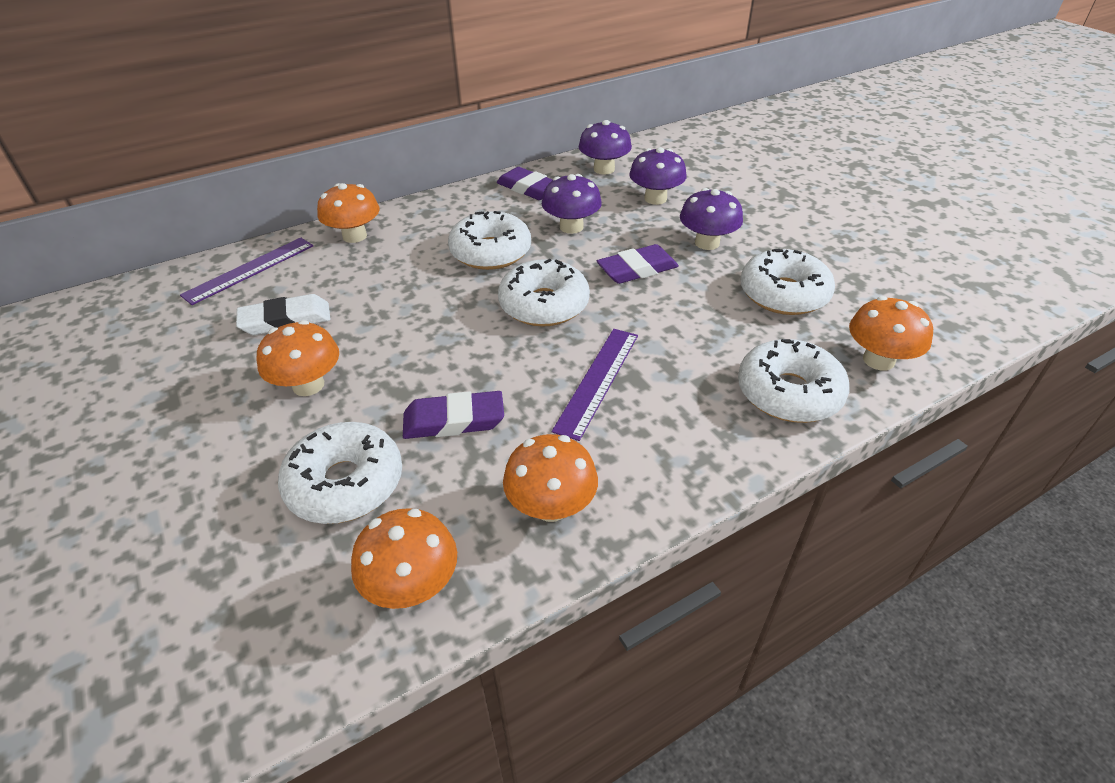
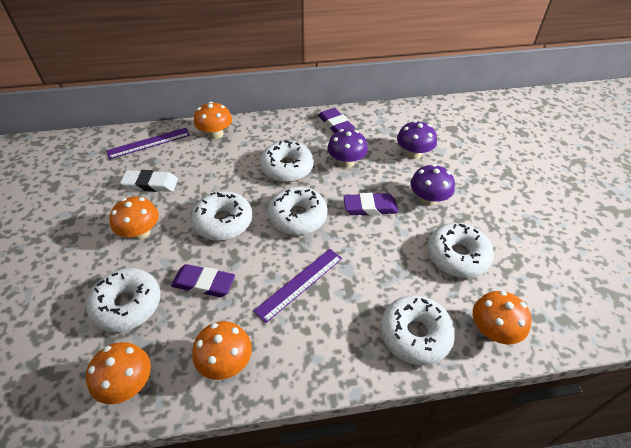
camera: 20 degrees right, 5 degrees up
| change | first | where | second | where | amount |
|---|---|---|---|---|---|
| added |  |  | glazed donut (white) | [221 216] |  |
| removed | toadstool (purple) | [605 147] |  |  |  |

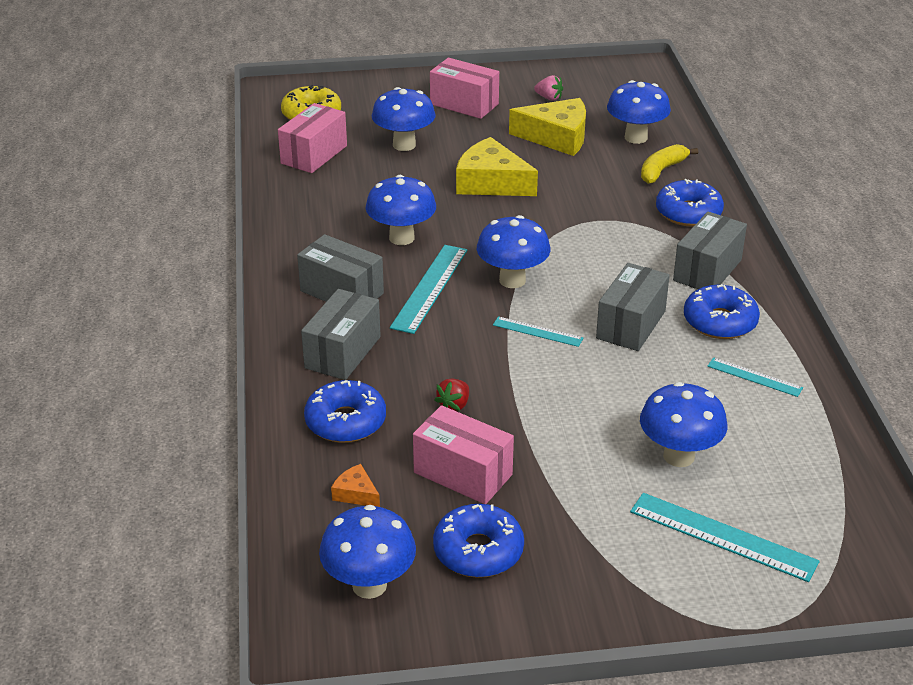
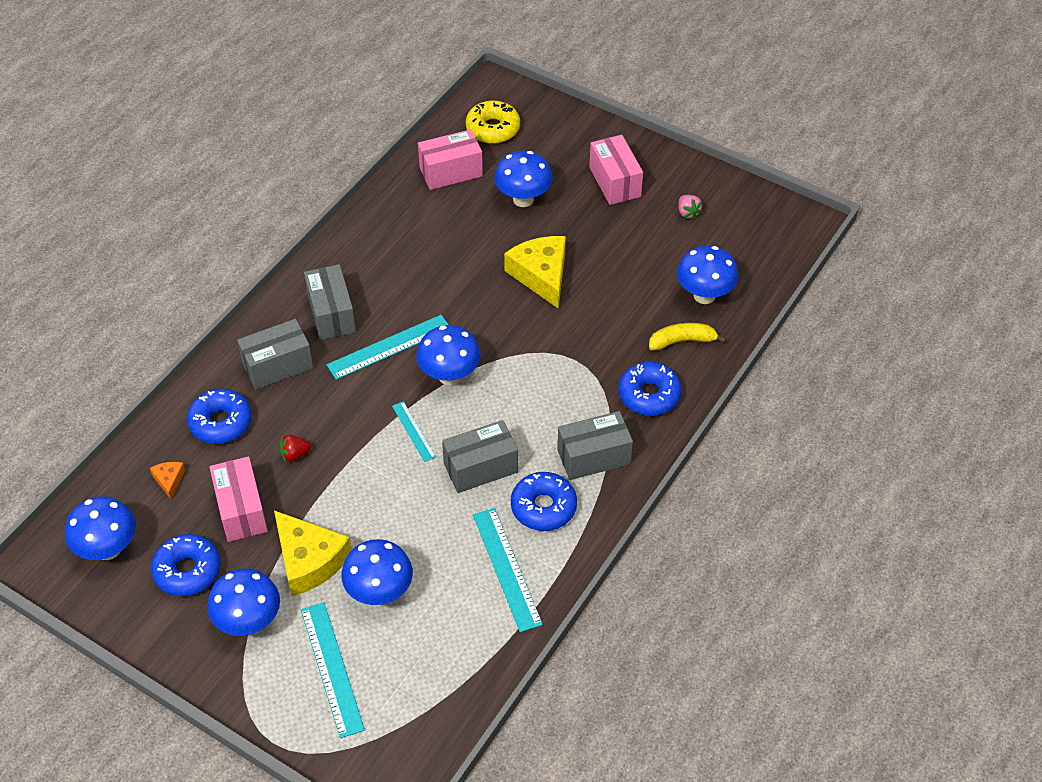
camera: 40 degrees right, 15 degrees up
| change | first | where | second | where | amount |
|---|---|---|---|---|---|
| moved | toadstool (blue) | [401 210] |  | [243 602] |  |
| moved | piece of cheese (golden) | [547 127] |  | [313 553] |  |
| resized | ruler (teal) | [755 377] |  | [508 570] | x1.74 |

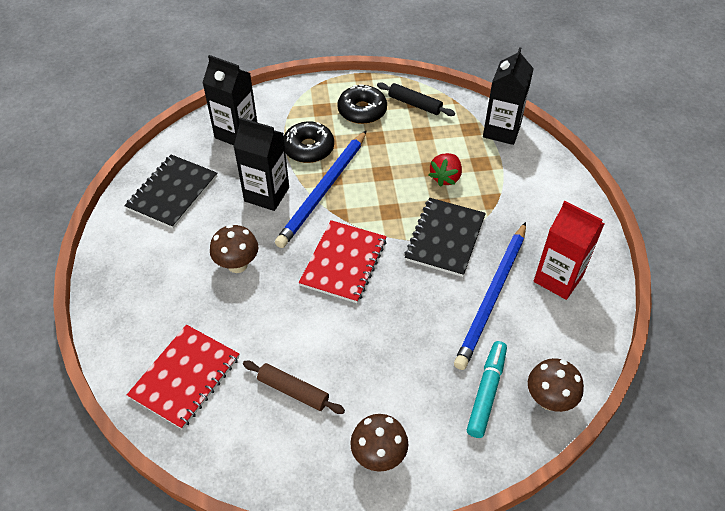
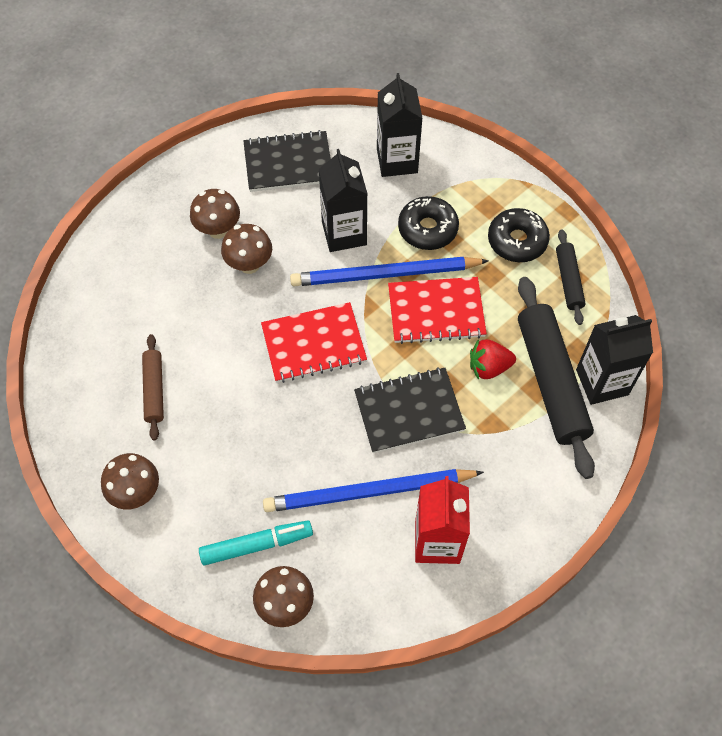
camera: 55 degrees right, 10 degrees up
| change | first | where | second | where | amount |
|---|---|---|---|---|---|
| added |  |  | toadstool (russet) | [215 214] |  |
| moved | notepad (scarlet) | [183 377] |  | [437 310] |  |
| added |  |  | dough roller (ebony) | [556 378] |  |

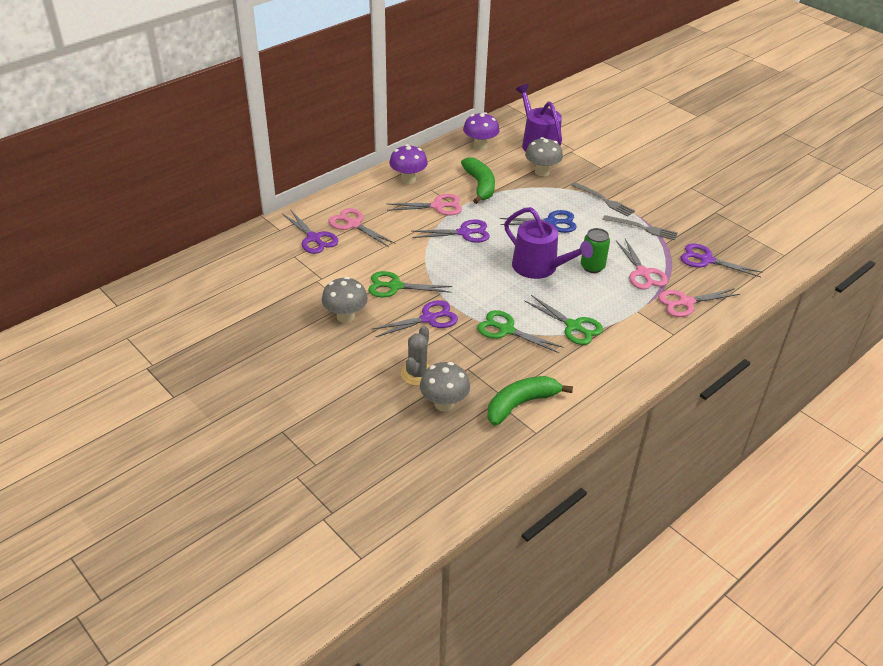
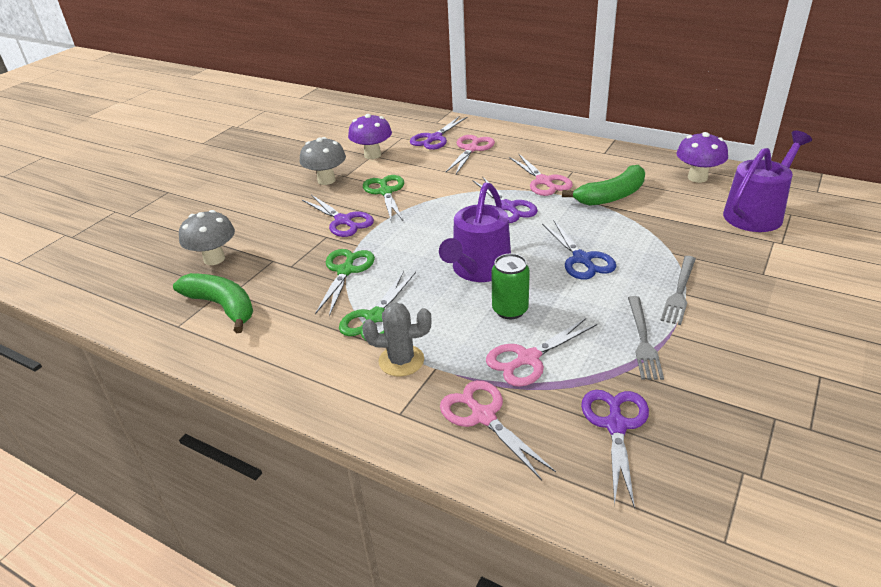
camera: 75 degrees right, 5 degrees down
| change | first | where | second | where | amount |
|---|---|---|---|---|---|
| moved | toadstool (purple) | [408 164] |  | [370 136] |  |
| moved | saguaro cactus (ash-grey) | [415 356] |  | [396 339] |  |
| removed | toadstool (ash-grey) | [544 156] |  |  |  |

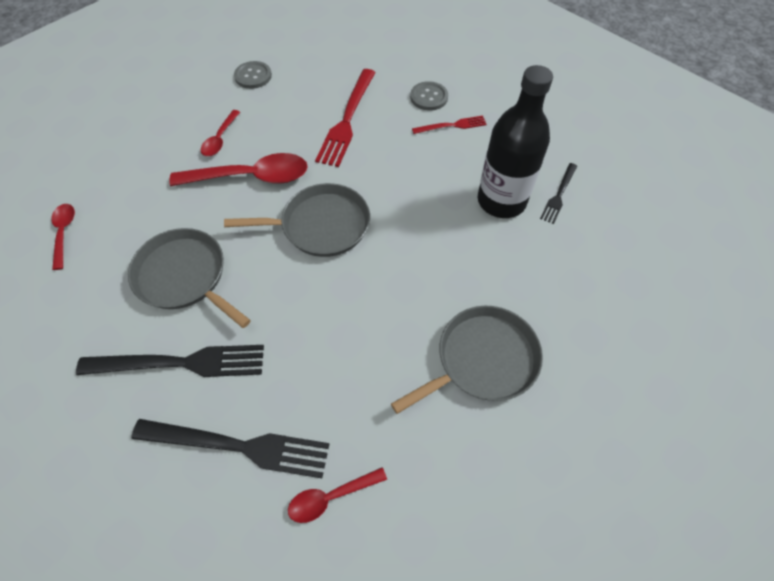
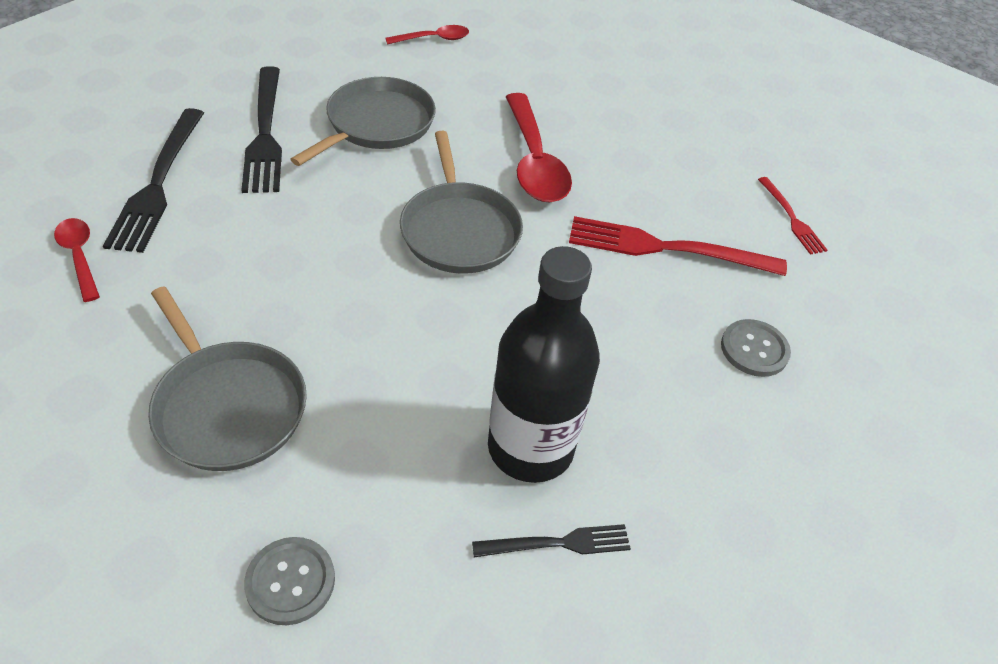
camera: 80 degrees right, 10 degrees down
| change | first | where | second | where | amount |
|---|---|---|---|---|---|
| moved | sewing button (ash-grey) | [253 75] |  | [289 581] |  |
| turned | table fork (ebony) | [558 193] |  | [551 540] | 150 degrees clockwise |
| moved | table fork (scarlet) | [449 125] |  | [792 216] |  |
| removed | spoon (scarlet) | [220 133] |  |  |  |

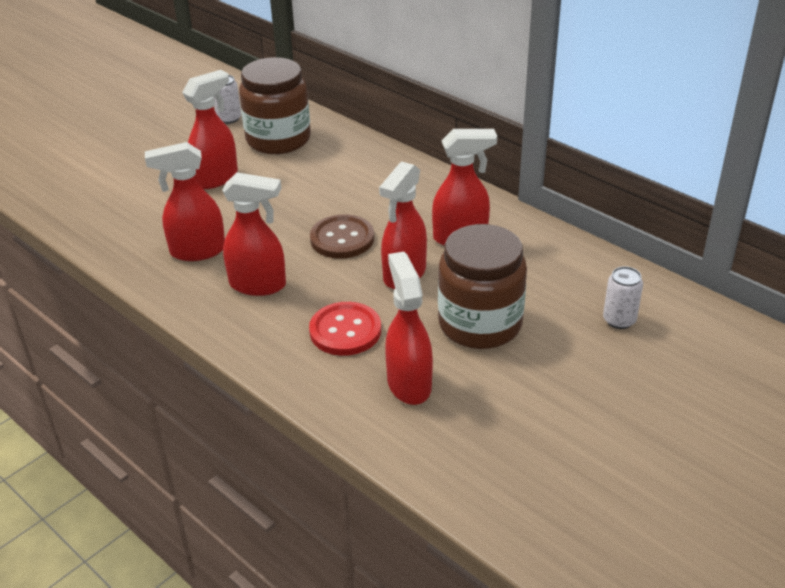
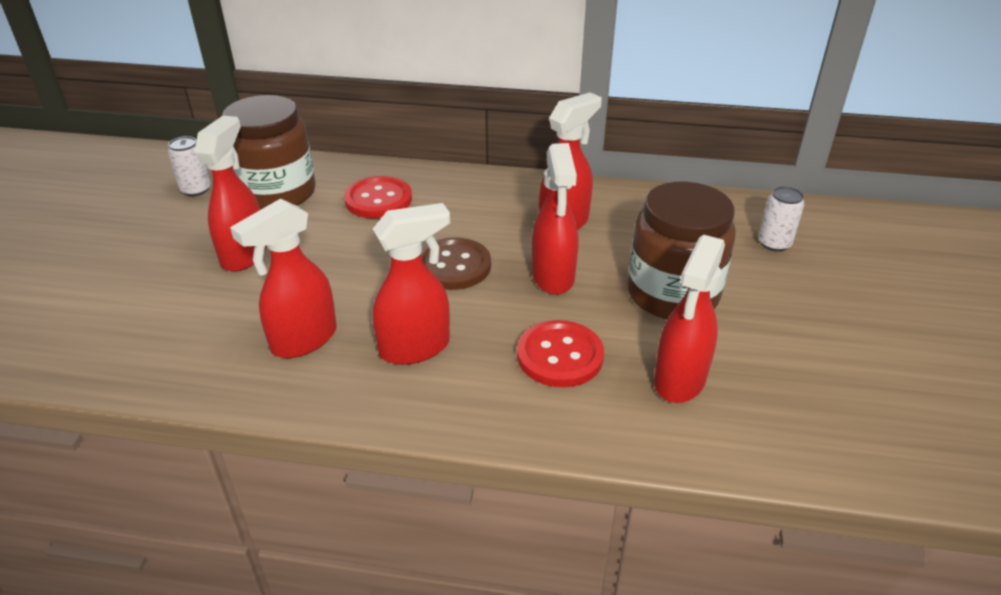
camera: 35 degrees left, 0 degrees up
| change | first | where | second | where | amount |
|---|---|---|---|---|---|
| added |  |  | sewing button (scarlet) | [378 197] |  |
| turned | sprayer (scarlet) | [409 328] |  | [689 319] | 105 degrees counterclockwise |

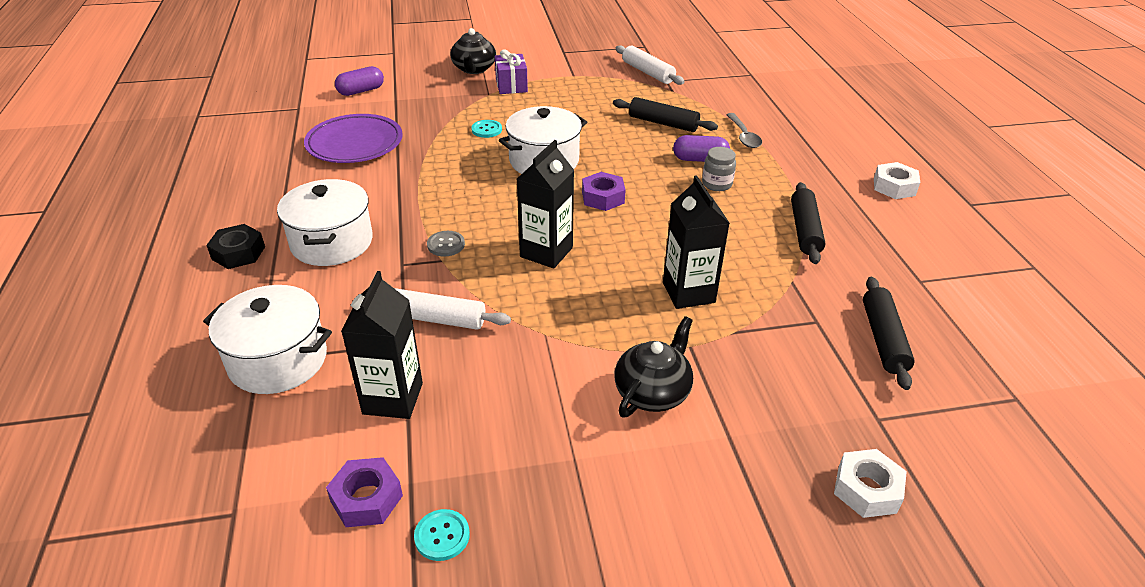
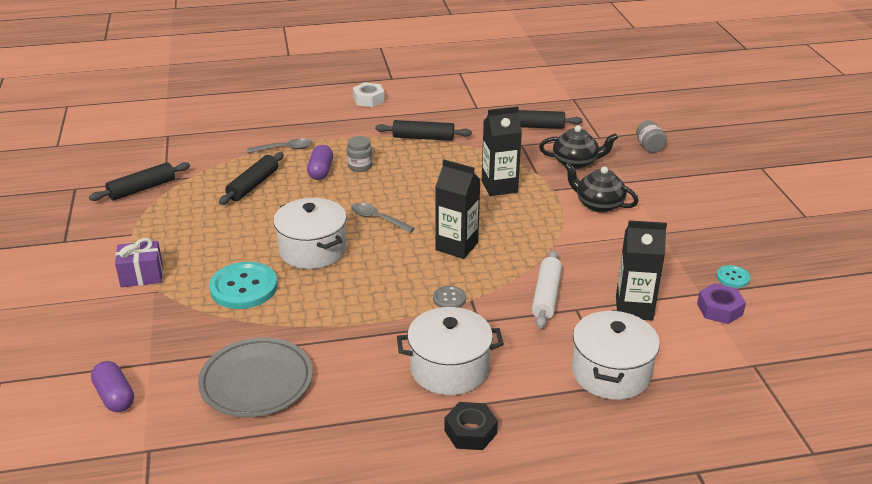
camera: 90 degrees left, 5 degrees down
| change | first | where | second | where | amount |
|---|---|---|---|---|---|
| recoloured | dough roller (white) | [650 65] | dough roller (ebony) | [139 181] |  |
| recoloured | dinner plate (purple) | [353 138] | dinner plate (ash-grey) | [255 377] |  |
| resized | sewing button (teal) | [486 129] |  | [243 285] | x2.04 |
| replaced | hex nut (purple) | [604 191] | spoon (ash-grey) | [383 218] |  |
| moved | china teapot (ebony) | [473 51] |  | [578 147] |  |
| replaced | hex nut (white) | [870 483] | jar (ash-grey) | [651 136] |  |

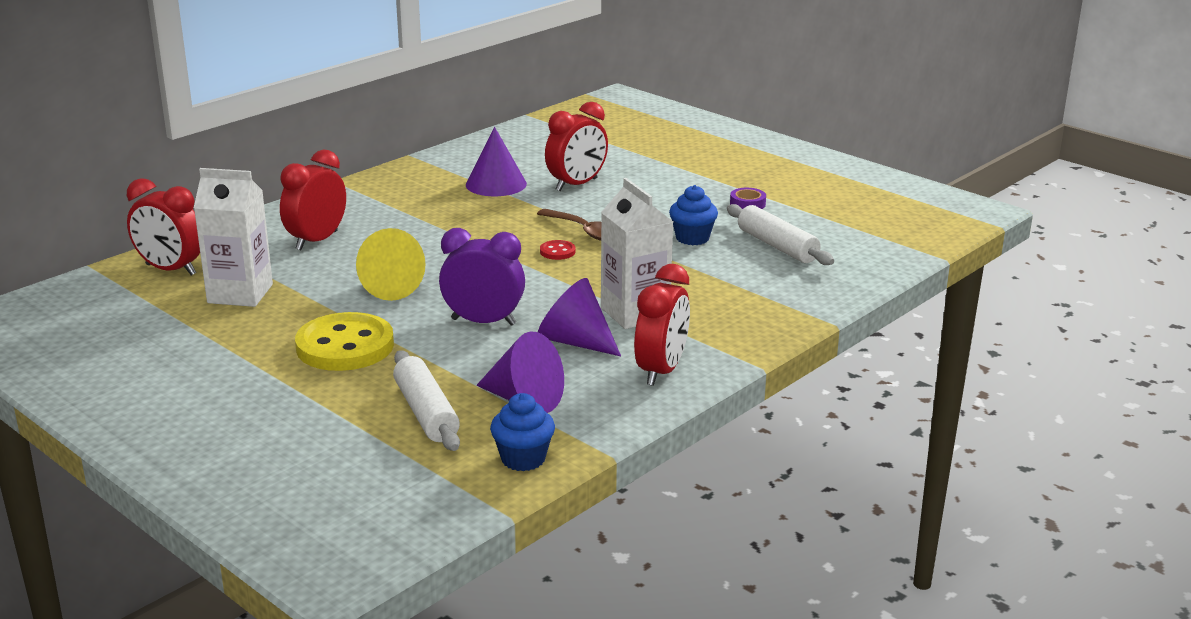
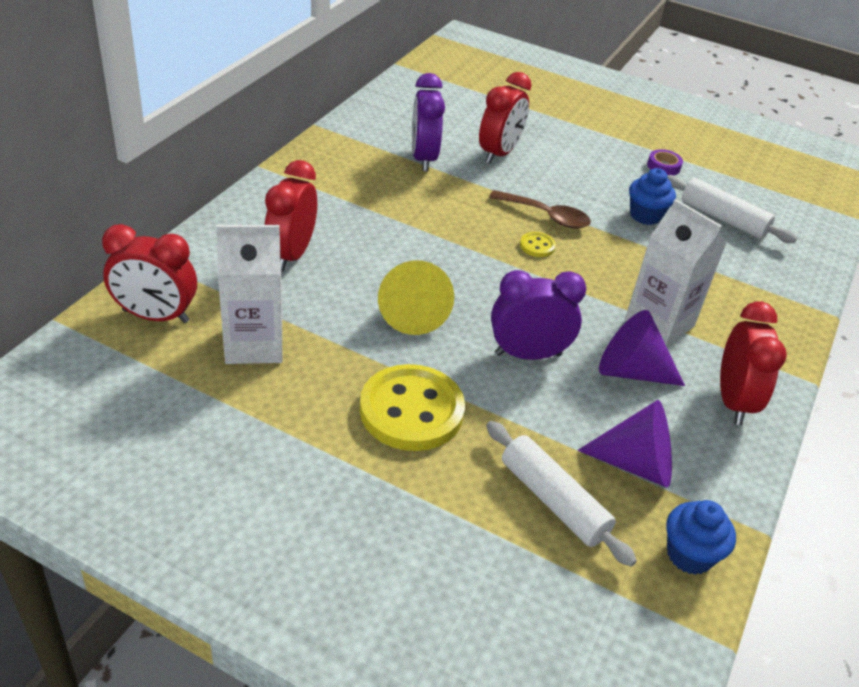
camera: 20 degrees left, 15 degrees up
| change | first | where | second | where | amount |
|---|---|---|---|---|---|
| replaced | solid cone (purple) | [496 161] | clock (purple) | [428 122] |  |
| recoloured | sewing button (scarlet) | [558 250] | sewing button (golden) | [538 244] |  |

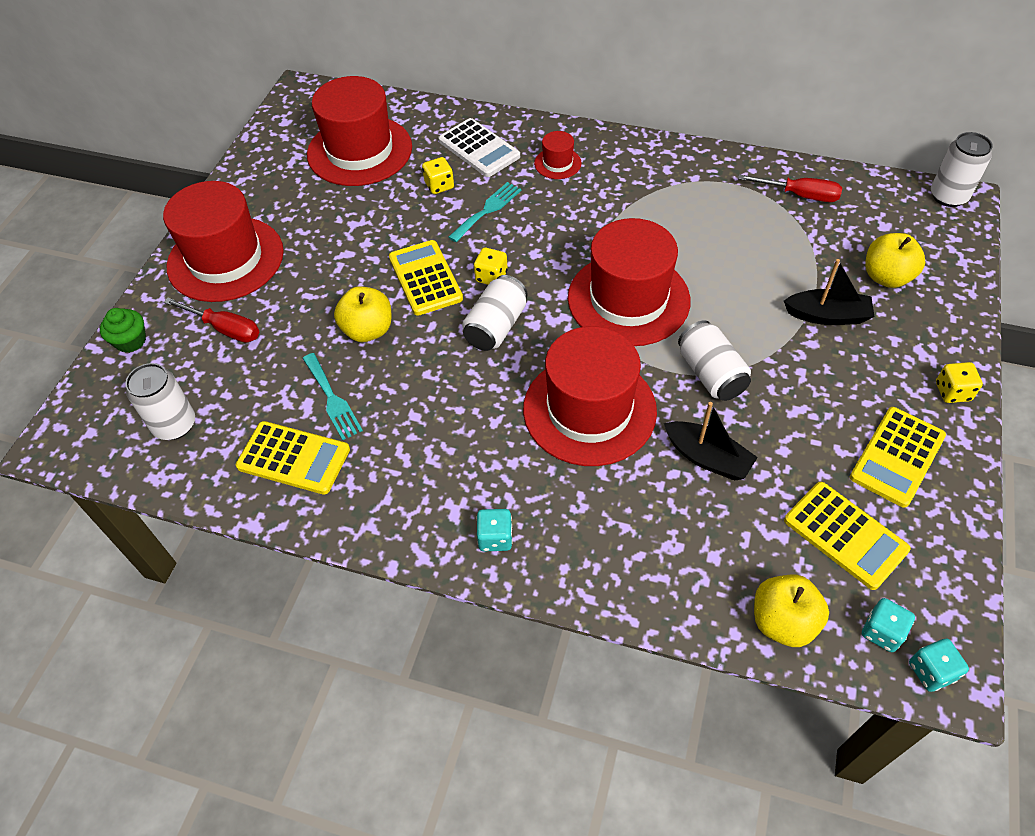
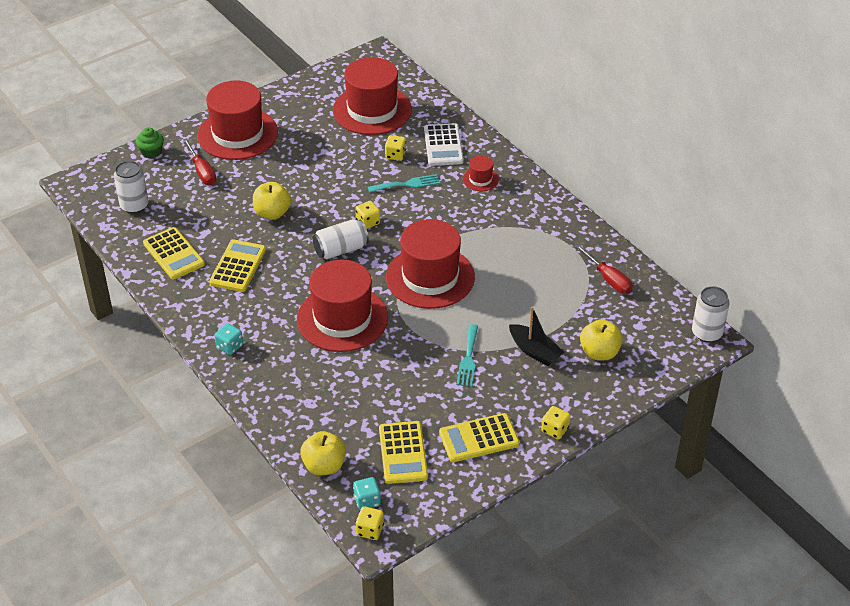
camera: 35 degrees right, 10 degrees down
| change | first | where | second | where | amount |
|---|---|---|---|---|---|
| moved | adding machine (golden) | [426 278] |  | [237 266] |  |
| recoloured | die (teal) | [939 665] | die (golden) | [370 523] |  |
| moved | table fork (teal) | [332 396] |  | [467 355] |  |
| removed | boat (ebony) | [711 441] |  |  |  |
| removed | tin (white) | [714 360] |  |  |  |

